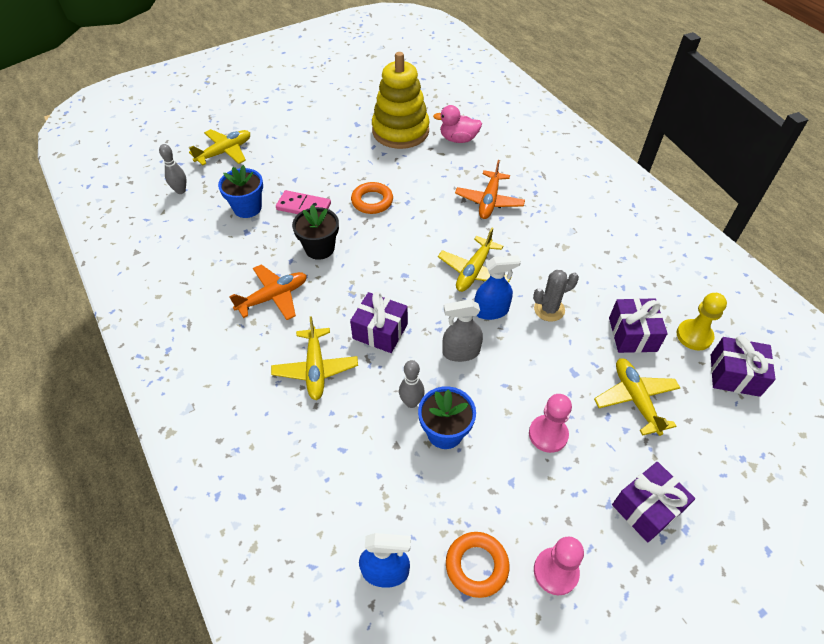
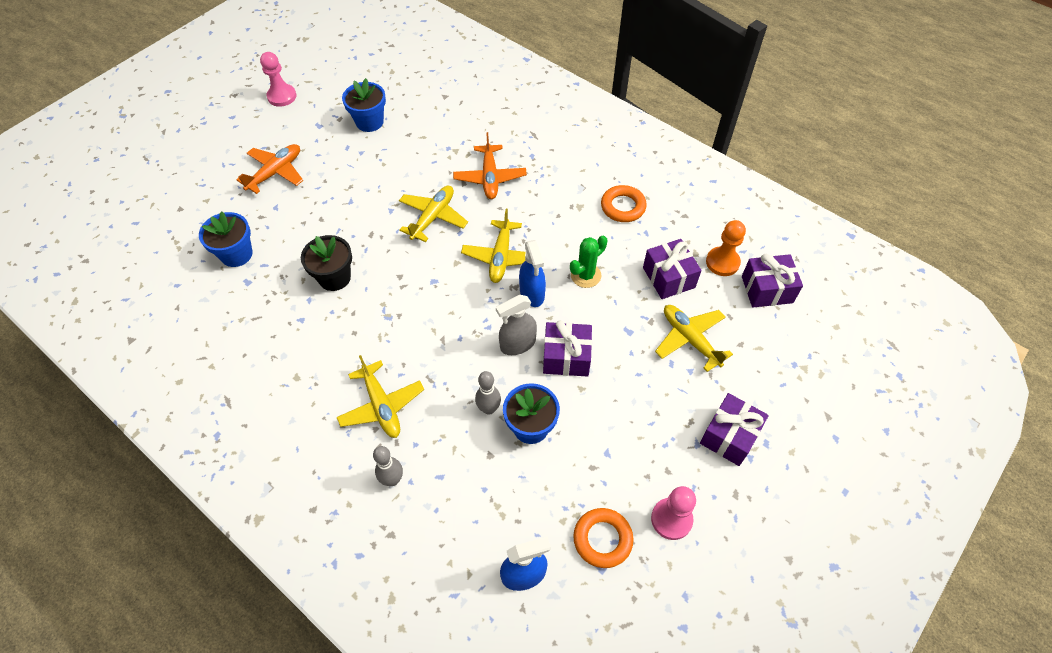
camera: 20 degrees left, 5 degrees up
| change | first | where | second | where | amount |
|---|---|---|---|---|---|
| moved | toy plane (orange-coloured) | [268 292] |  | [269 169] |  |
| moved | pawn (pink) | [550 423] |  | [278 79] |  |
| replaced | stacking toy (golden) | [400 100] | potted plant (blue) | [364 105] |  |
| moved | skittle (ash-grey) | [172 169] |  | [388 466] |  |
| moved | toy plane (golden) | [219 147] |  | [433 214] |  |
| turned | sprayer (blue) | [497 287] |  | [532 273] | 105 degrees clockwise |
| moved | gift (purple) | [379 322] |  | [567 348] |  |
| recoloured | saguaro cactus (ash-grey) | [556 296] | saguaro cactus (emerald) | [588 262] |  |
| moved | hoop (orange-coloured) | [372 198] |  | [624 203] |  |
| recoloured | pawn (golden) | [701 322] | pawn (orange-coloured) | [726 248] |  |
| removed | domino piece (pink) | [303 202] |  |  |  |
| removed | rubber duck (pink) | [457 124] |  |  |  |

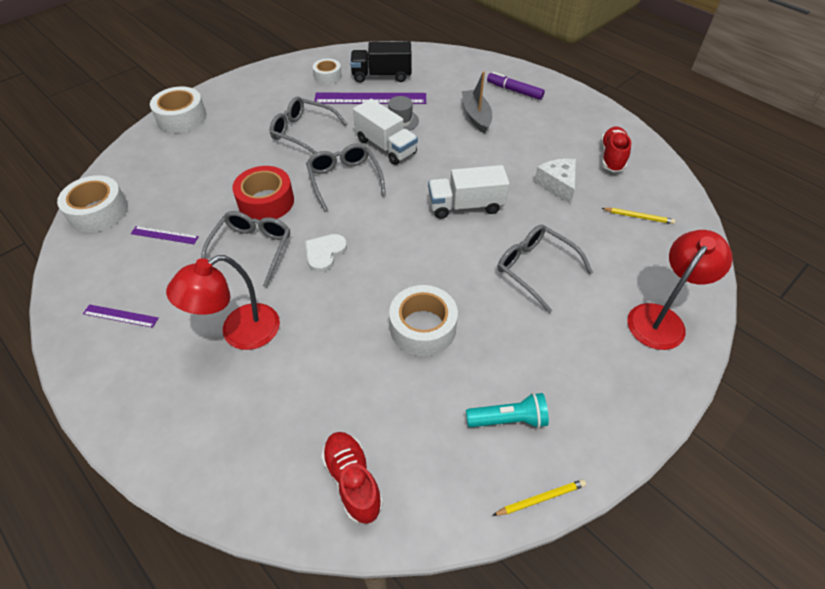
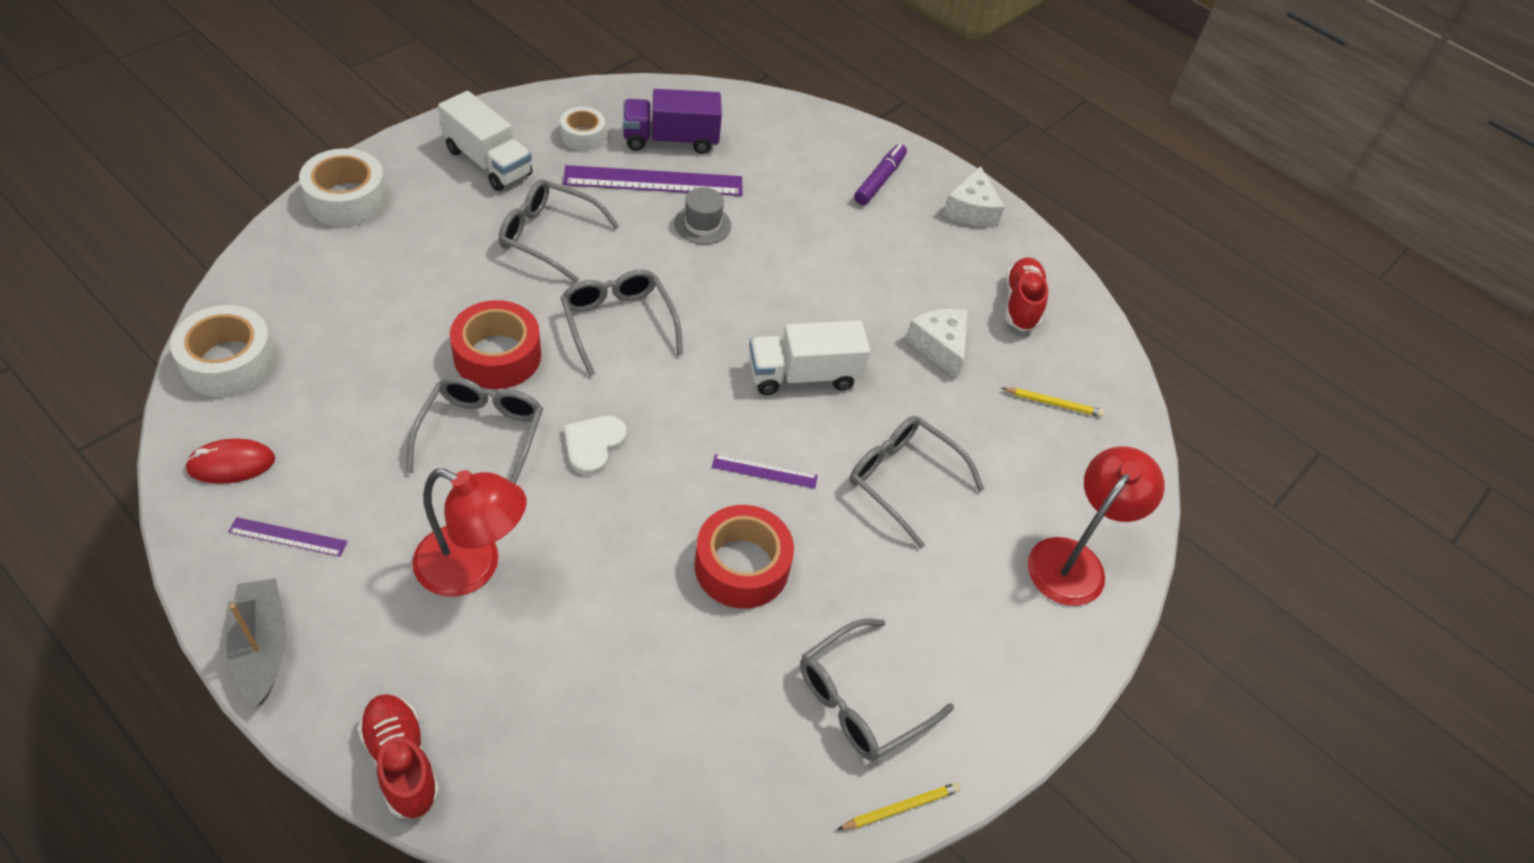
camera: 10 degrees left, 0 degrees up
| change | first | where | second | where | amount |
|---|---|---|---|---|---|
| added |  |  | computer mouse (scarlet) | [230 461] |  |
| moved | boat (ash-grey) | [477 102] |  | [256 642] |  |
| moved | lace-up shoe (scarlet) | [352 478] |  | [398 756] |  |
| turned | reading lamp (scarlet) | [223 302] |  | [469 533] | 120 degrees counterclockwise |
| moved | toy truck (white) | [385 132] |  | [485 141] |  |
| recoloured | toy truck (ebony) | [381 62] | toy truck (purple) | [672 121] |  |
| recoloured | tape (white) | [423 320] | tape (scarlet) | [744 557] |  |
| moved | ruler (purple) | [165 235] |  | [765 471] |  |
| replaced | torch (teal) | [507 410] | eyeglasses (ash-grey) | [877 689] |  |
| turned | marker pen (purple) | [516 86] |  | [880 174] | 90 degrees clockwise |
| added |  |  | piece of cheese (white) | [974 196] |  |

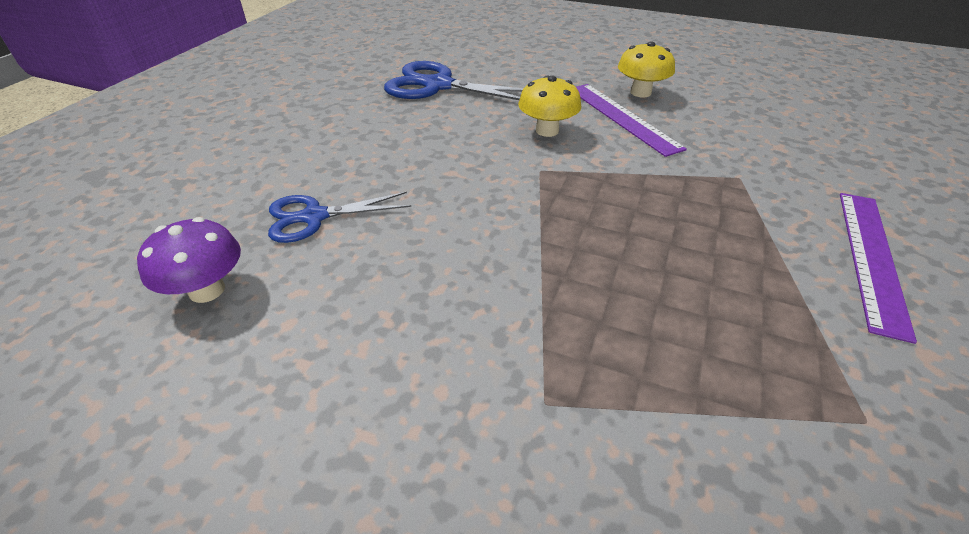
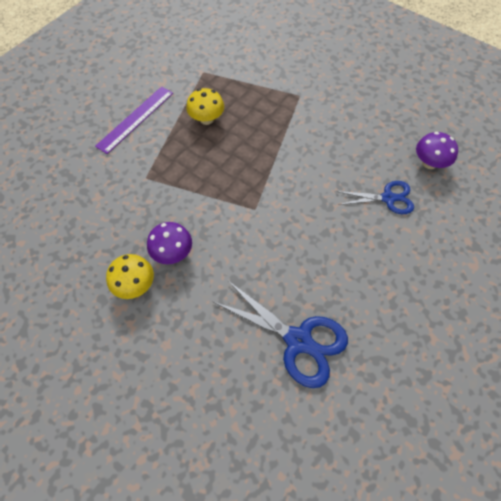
camera: 165 degrees left, 20 degrees up
| change | first | where | second | where | amount |
|---|---|---|---|---|---|
| replaced | ruler (purple) | [631 120] | toadstool (purple) | [169 243] |  |
| moved | toadstool (golden) | [549 106] |  | [205 106] |  |

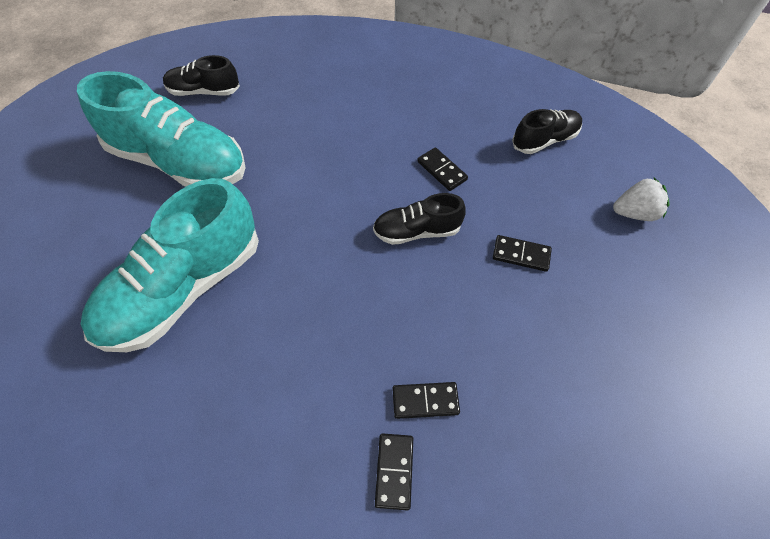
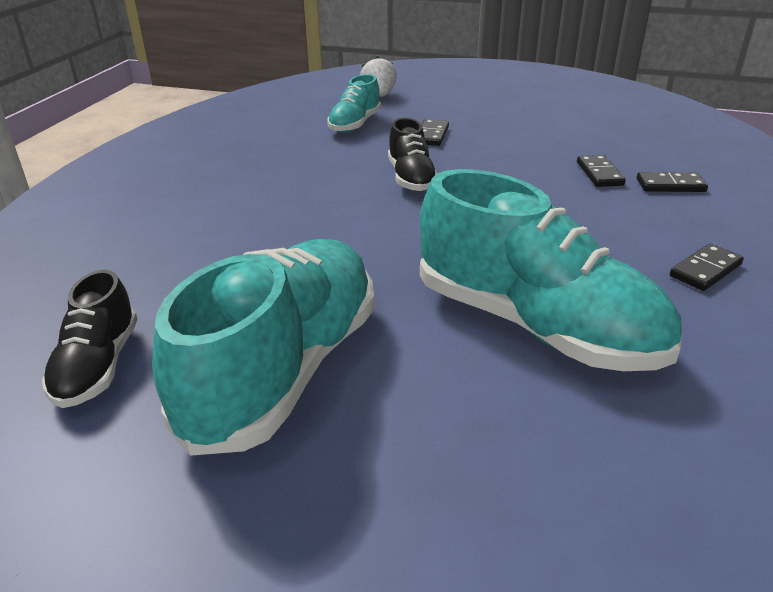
camera: 90 degrees left, 25 degrees down
| change | first | where | second | where | amount |
|---|---|---|---|---|---|
| added |  |  | lace-up shoe (teal) | [354 103] |  |
| moved | domino piece (ebony) | [442 169] |  | [707 267] |  |
| removed | lace-up shoe (ebony) | [547 131] |  |  |  |

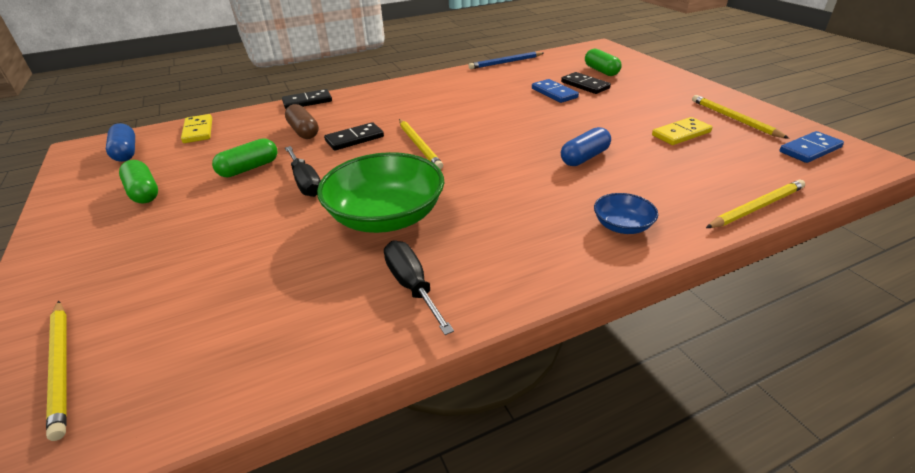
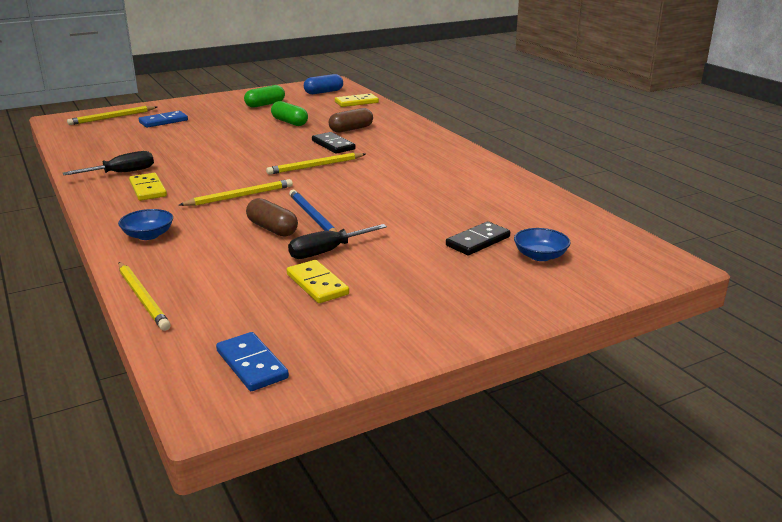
camera: 85 degrees right, 10 degrees down
| change | first | where | second | where | amount |
|---|---|---|---|---|---|
| added |  |  | domino piece (golden) | [148 187] |  |
| moved | domino piece (blue) | [555 91] |  | [163 119] |  |
| moved | wooden pencil (golden) | [740 117] |  | [236 192] |  |
| recoloured | capsule (blue) | [586 146] | capsule (russet) | [272 217] |  |
| moved | hand screwdriver (ebony) | [303 171] |  | [337 241] |  |
| moved | wooden pencil (blue) | [506 60] |  | [313 211] |  |
| replaced | capsule (emerald) | [603 62] | serving bowl (blue) | [542 244] |  |
| removed | domino piece (ebony) | [307 99] |  |  |  |
| removed | serving bowl (emerald) | [380 192] |  |  |  |

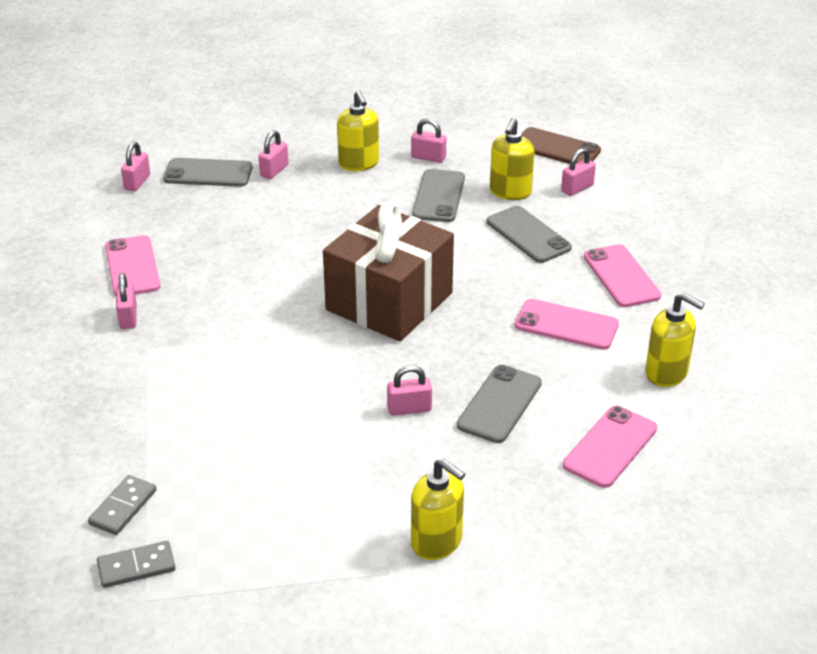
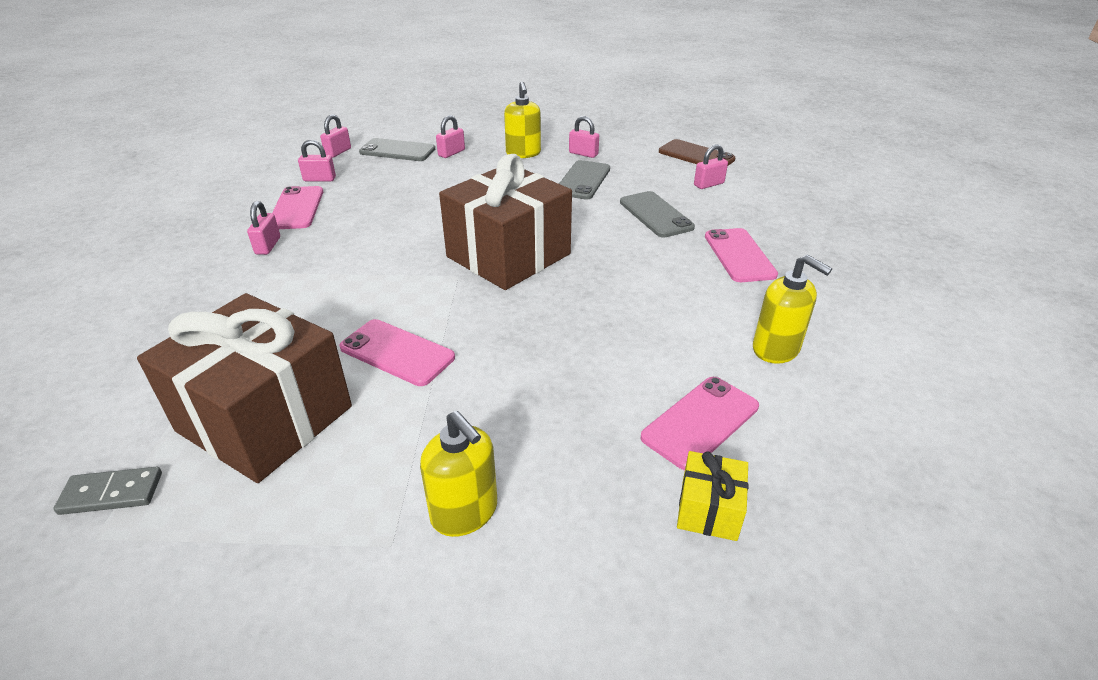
camera: 10 degrees right, 0 degrees up
| change | first | where | second | where | amount |
|---|---|---|---|---|---|
| added |  |  | gift (russet) | [244 388] |  |
| moved | lock (pink) | [409 390] |  | [317 160] |  |
| moved | mobile phone (pink) | [566 324] |  | [397 352] |  |
| added |  |  | gift (golden) | [713 496] |  |
| removed | domino piece (ash-grey) | [122 505] |  |  |  |
| removed | mobile phone (ash-grey) | [499 404] |  |  |  |
| removed | pump bottle (golden) | [512 159] |  |  |  |

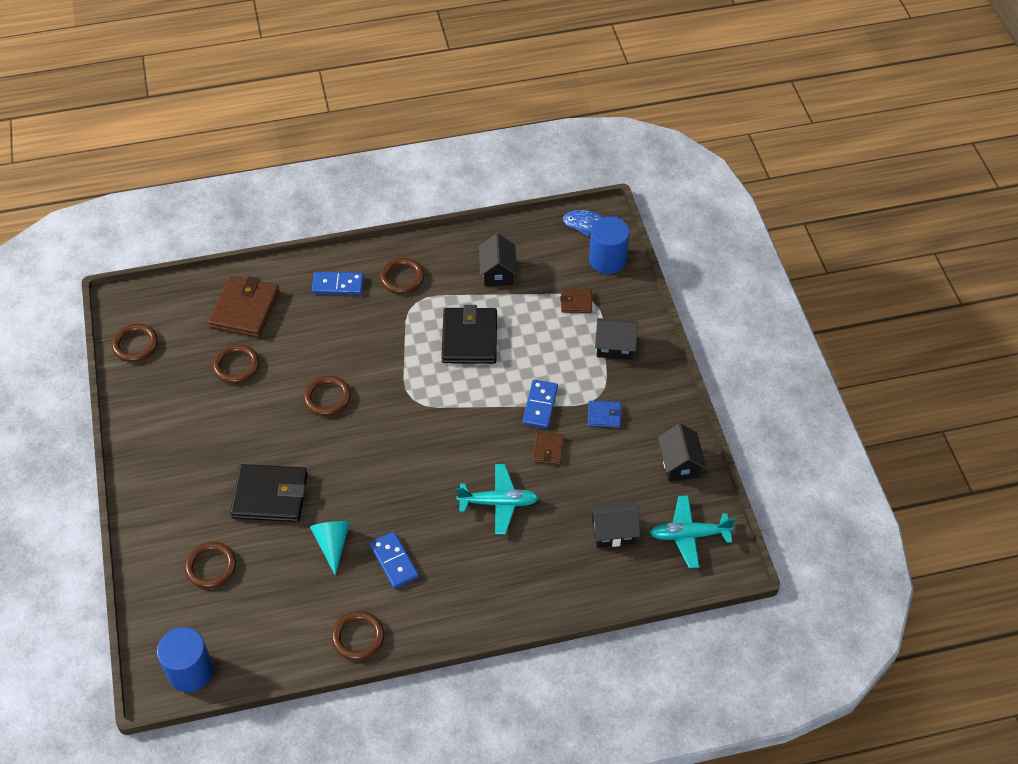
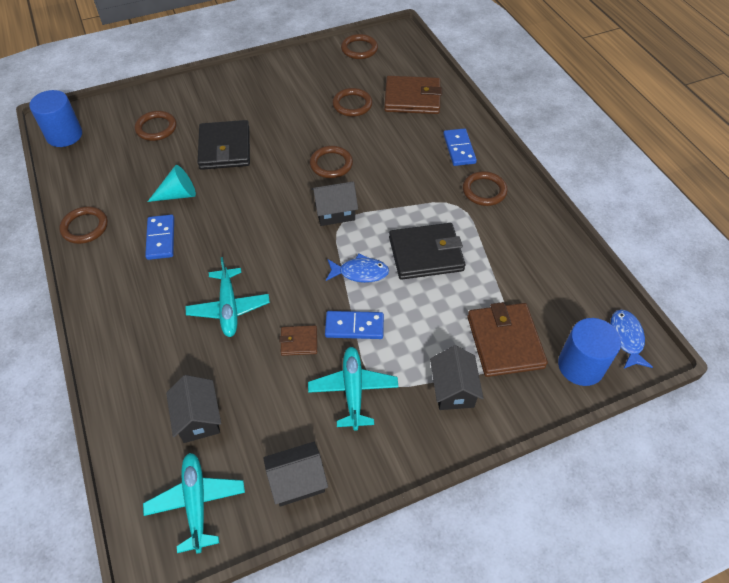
camera: 80 degrees right, 0 degrees up
| change | first | where | second | where | amount |
|---|---|---|---|---|---|
| turned | domino piece (blue) | [394 560] |  | [159 237] | 60 degrees counterclockwise |
| replaced | card wallet (blue) | [605 414] | toy plane (teal) | [353 389] |  |
| moved | house (ebony) | [498 259] |  | [334 203] |  |
| added |  |  | fish (blue) | [357 268] |  |
| resized | card wallet (russet) | [576 301] |  | [507 339] | x2.01 |

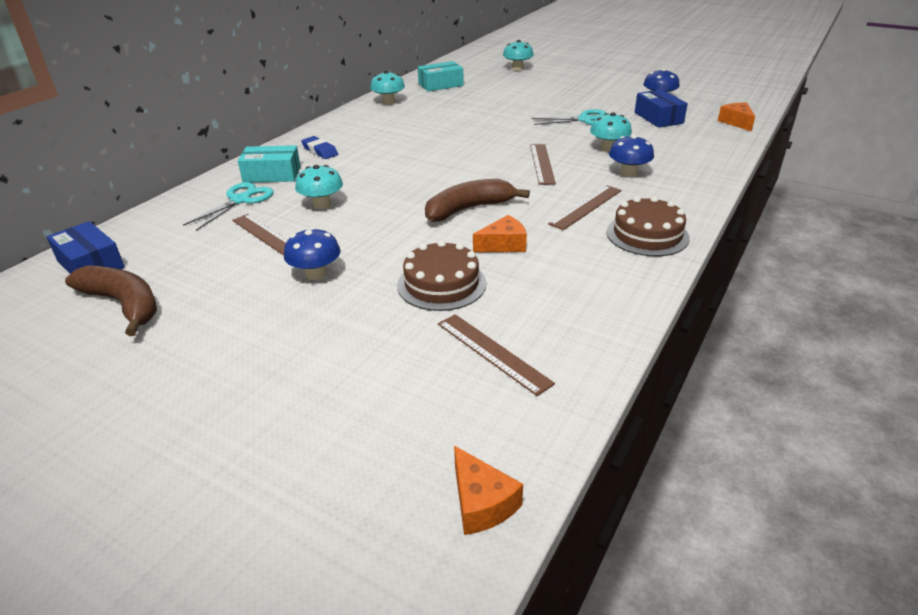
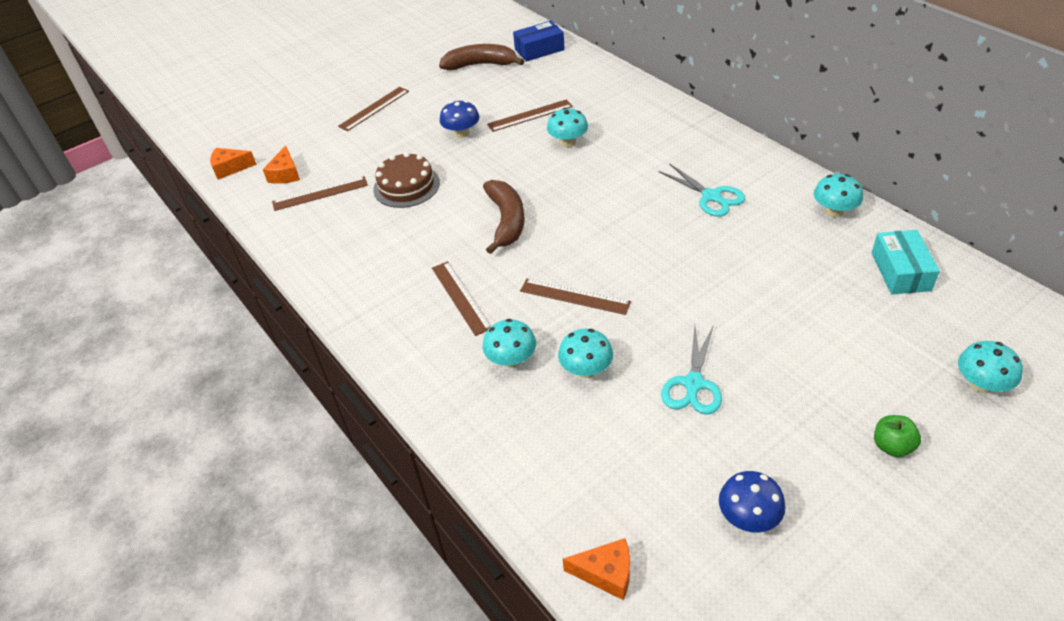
camera: 115 degrees right, 10 degrees up
| change | first | where | second | where | amount |
|---|---|---|---|---|---|
| moved | piece of cheese (orange-coloured) | [500 233] |  | [281 165] |  |
| added |  |  | ruler (russet) | [373 109] |  |
| turned | banana fruit (russet) | [111 300] |  | [481 57] | 150 degrees counterclockwise |
| recoloured | toadstool (blue) | [631 156] | toadstool (teal) | [509 343] |  |
| moved | scissors (teal) | [228 206] |  | [701 190] |  |
| added |  |  | apple (emerald) | [897 436] |  |
| removed | box (teal) | [269 163] |  |  |  |
| removed | eraser (blue) | [319 147] |  |  |  |
| removed | cake (russet) | [648 226] |  |  |  |
| removed | box (blue) | [661 109] |  |  |  |

